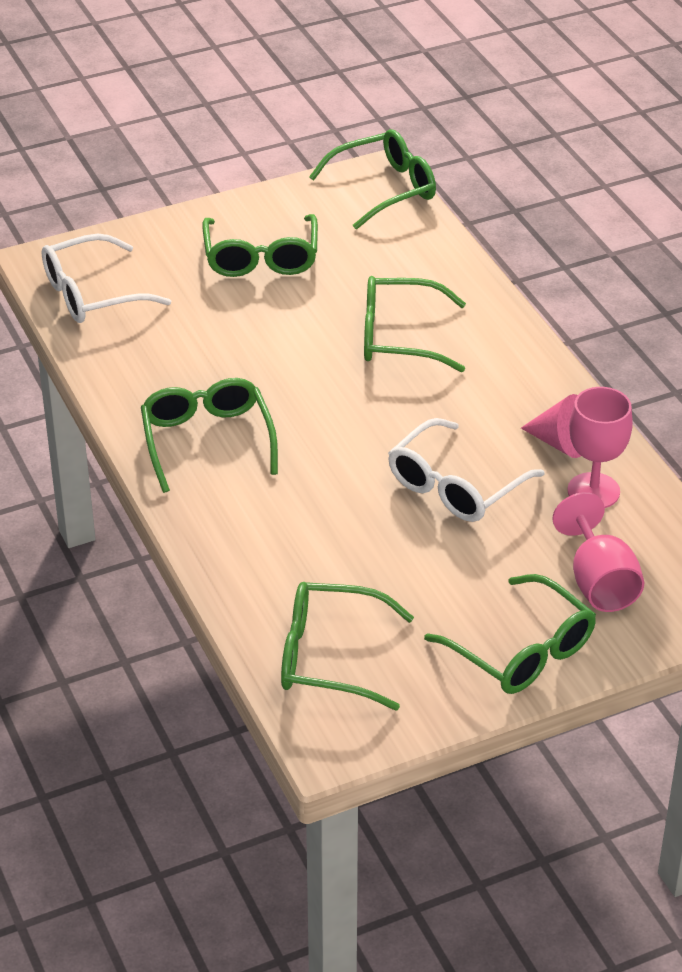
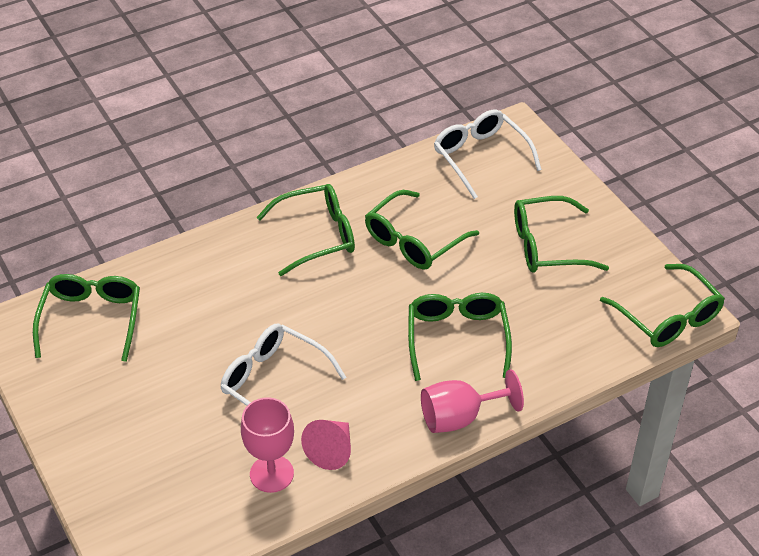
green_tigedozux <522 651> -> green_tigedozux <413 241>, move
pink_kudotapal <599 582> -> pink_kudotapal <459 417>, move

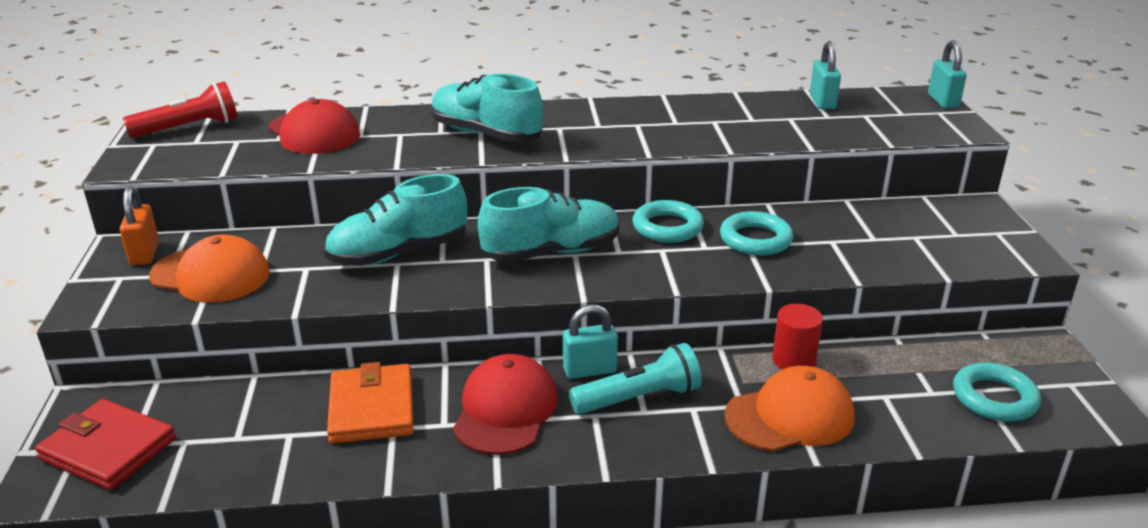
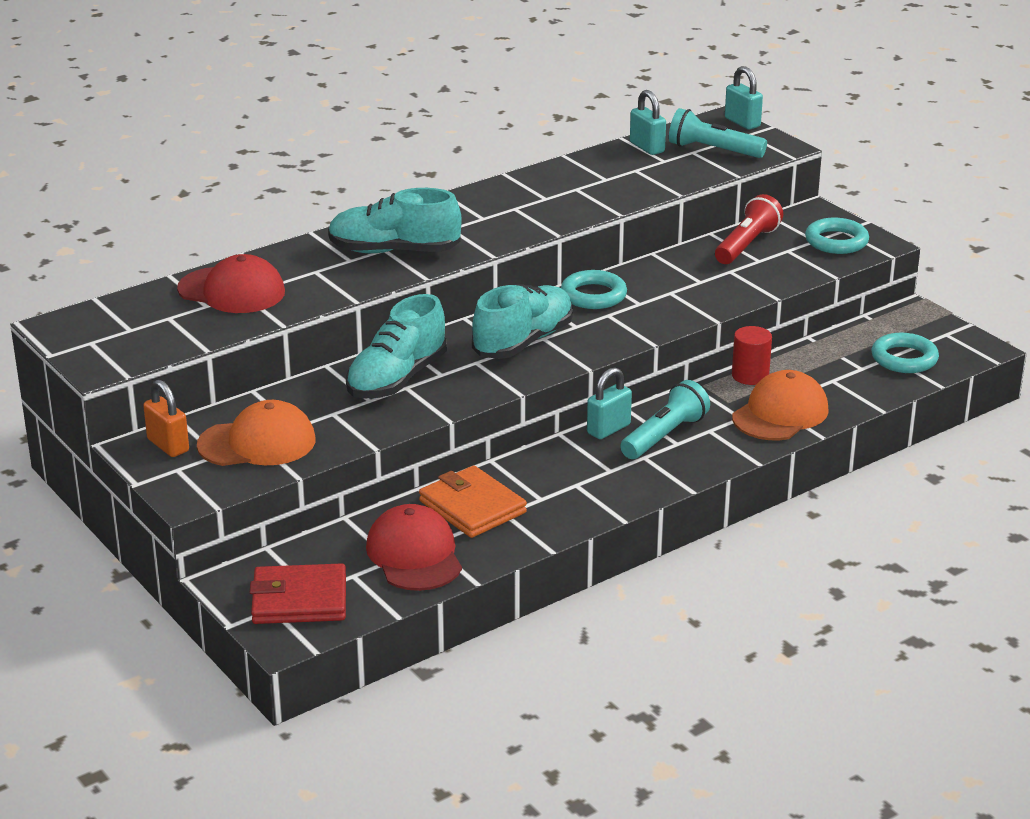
none -> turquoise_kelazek <713 150>
red_kelazek <189 128> -> red_kelazek <746 245>, move
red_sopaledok <505 410> -> red_sopaledok <414 555>, move
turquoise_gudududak <755 239> -> turquoise_gudududak <836 241>, move

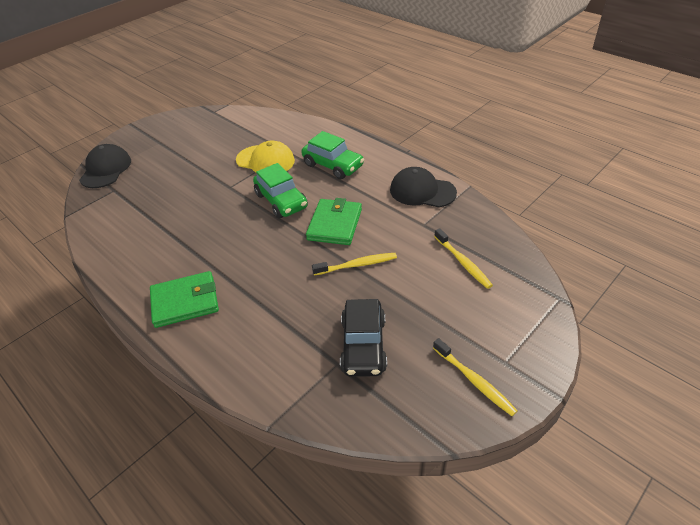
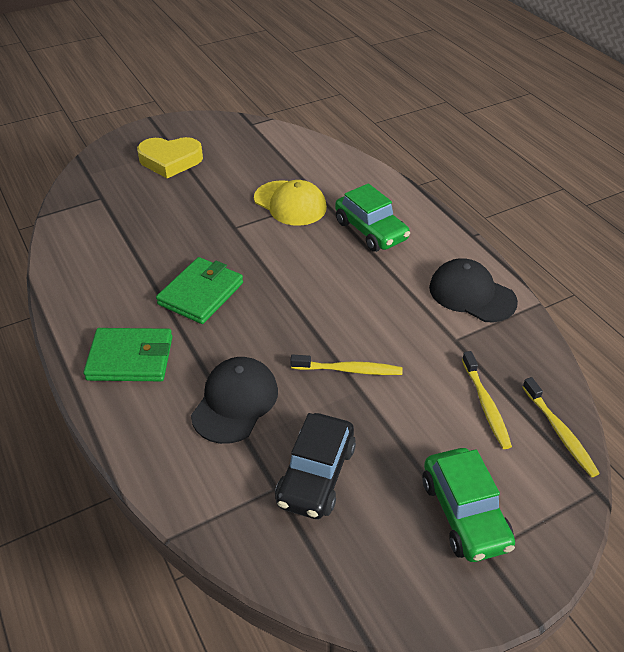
none -> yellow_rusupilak <170 161>
black_sopaledok <106 169> -> black_sopaledok <235 402>, move
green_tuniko <281 201> -> green_tuniko <464 513>, move
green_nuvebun <335 224> -> green_nuvebun <201 293>, move
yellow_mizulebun <474 381> -> yellow_mizulebun <559 432>, move

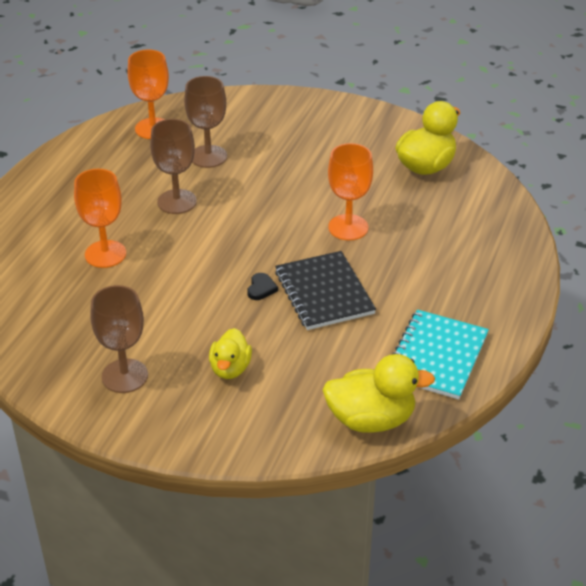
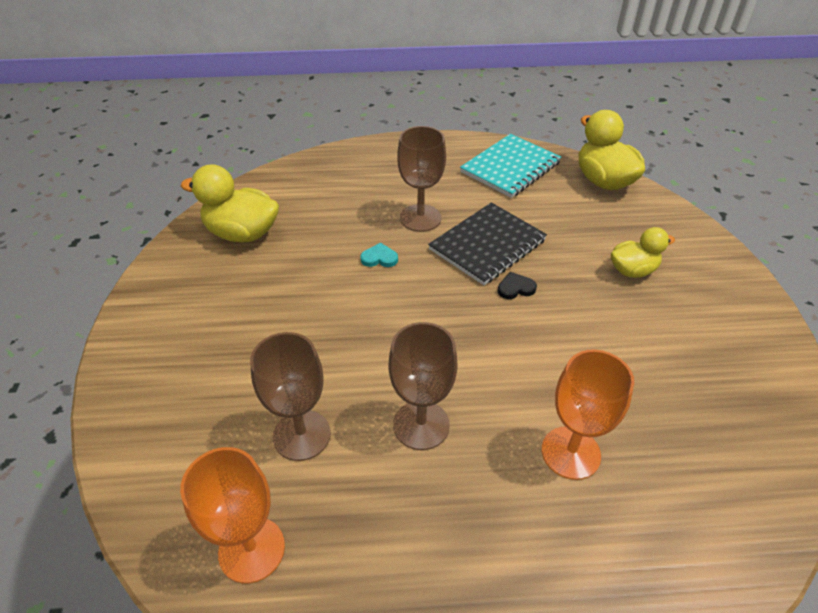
brown_kudotapal <125 376> -> brown_kudotapal <420 218>, move
orange_kudotapal <348 227> -> turquoise_rusupilak <379 258>
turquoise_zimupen <437 356> -> turquoise_zimupen <510 167>, 45 degrees counterclockwise

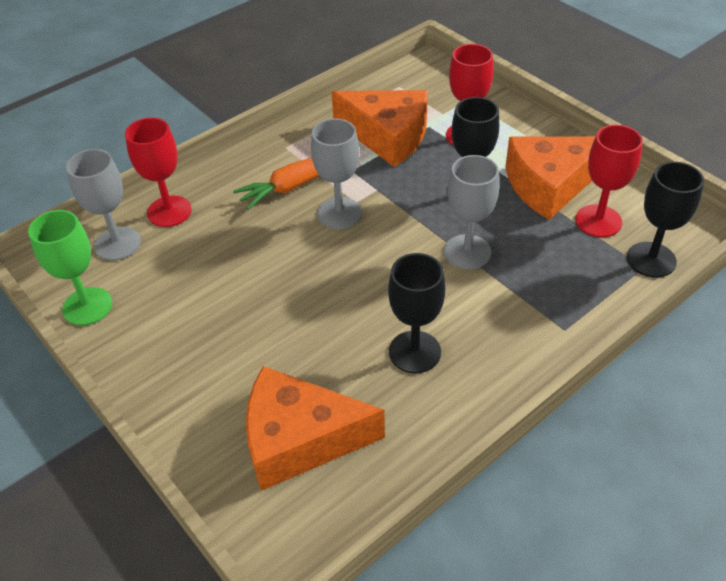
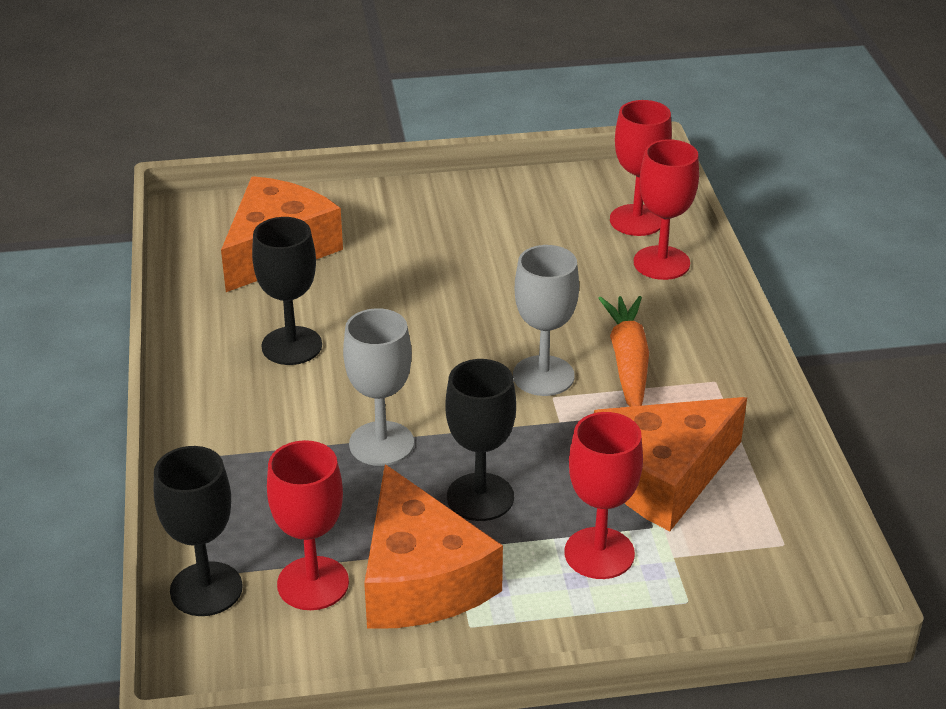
green_kudotapal <87 306> -> none
grey_kudotapal <117 244> -> red_kudotapal <636 220>
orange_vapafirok <550 185> -> orange_vapafirok <420 578>, 150 degrees clockwise

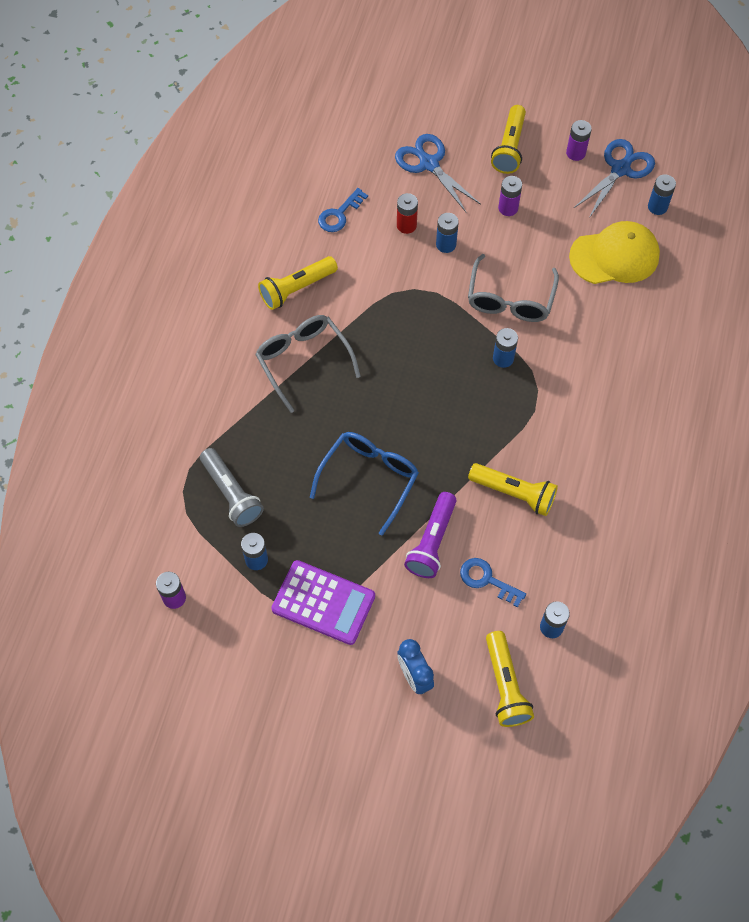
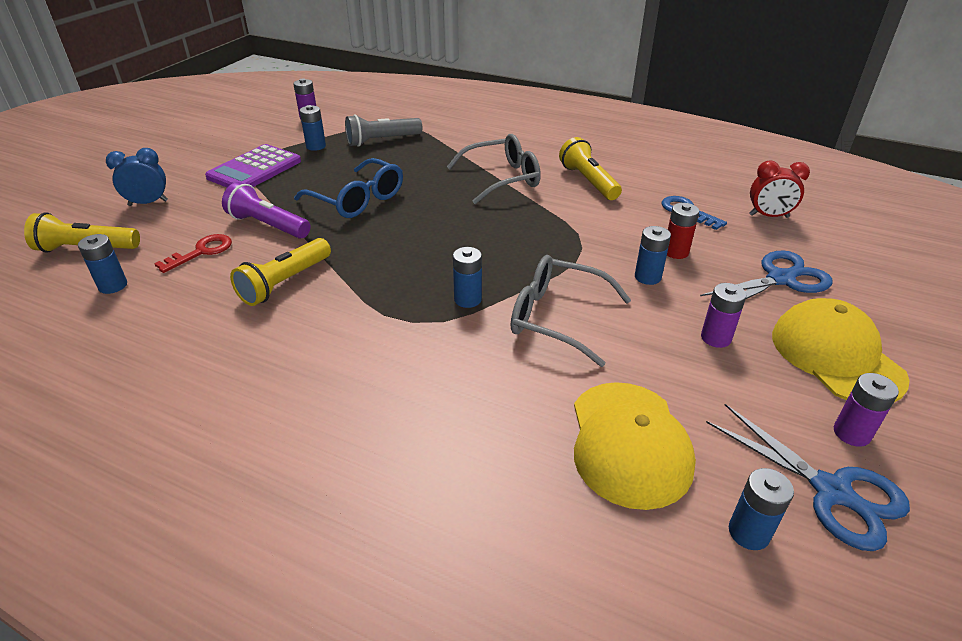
none -> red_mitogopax <768 216>
yellow_kelazek <509 148> -> yellow_sopaledok <836 356>
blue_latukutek <487 580> -> red_latukutek <201 252>

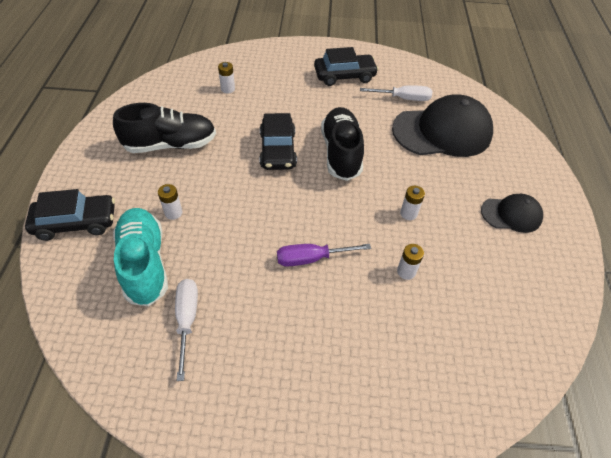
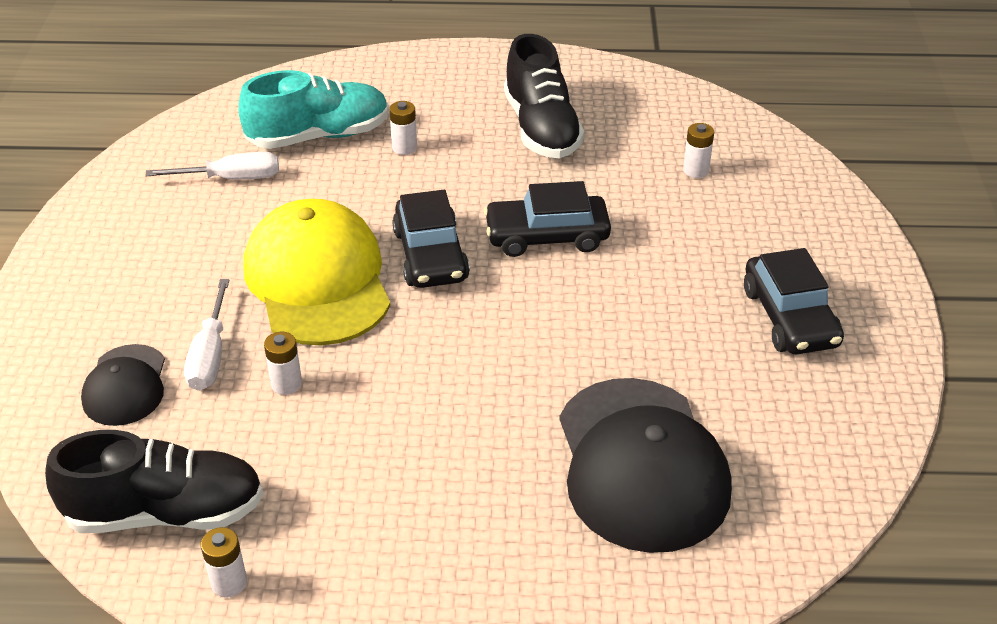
black_tuniko <76 222> -> black_tuniko <431 255>, move
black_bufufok <341 153> -> black_bufufok <165 512>, move
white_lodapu <404 98> -> white_lodapu <210 356>, move
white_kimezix <408 213> -> white_kimezix <229 583>, move
black_sopaledok <511 214> -> black_sopaledok <125 385>, move
purple_lodapu <311 259> -> yellow_sopaledok <318 280>

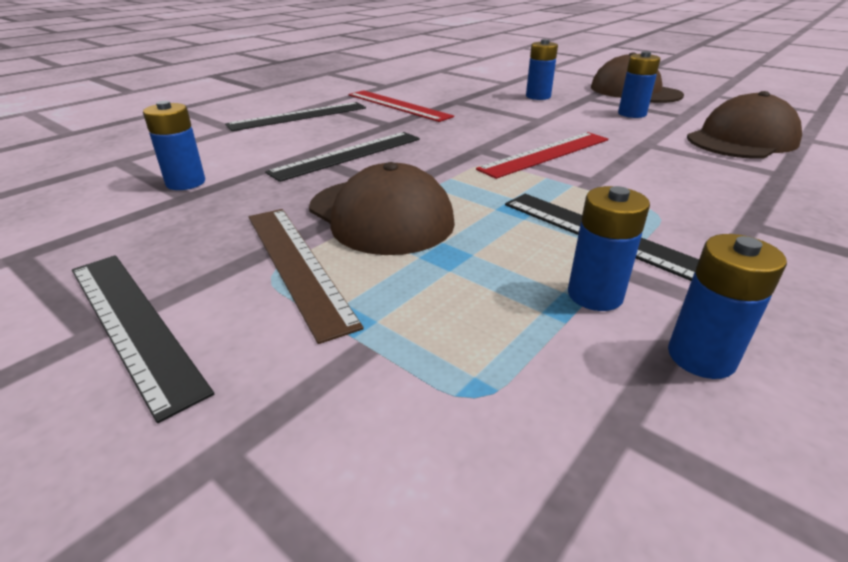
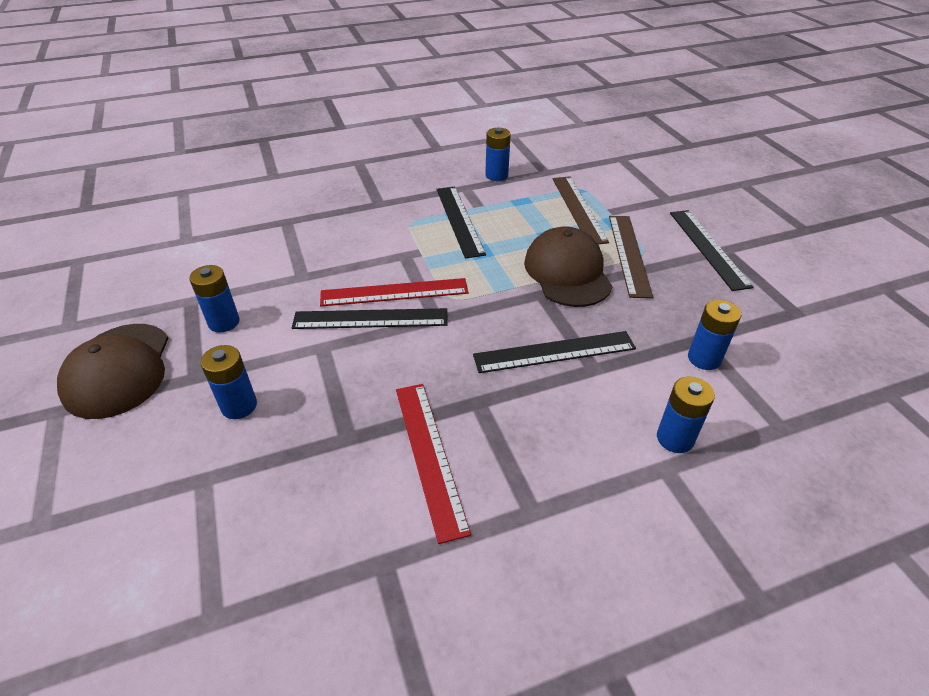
brown_sopaledok <741 140> -> none
none -> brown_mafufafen <578 209>
black_mafufafen <299 116> -> black_mafufafen <370 319>, move
blue_kimezix <595 295> -> blue_kimezix <675 438>, move

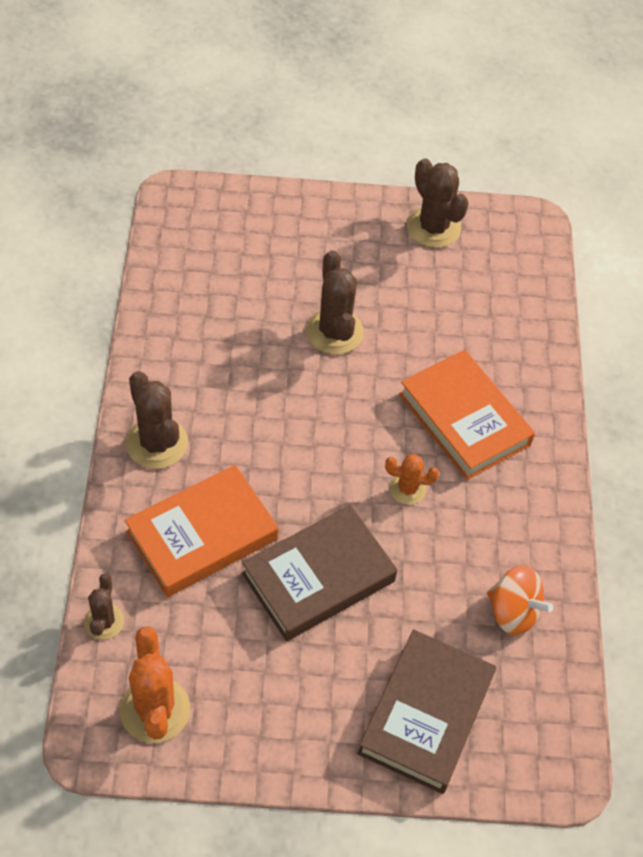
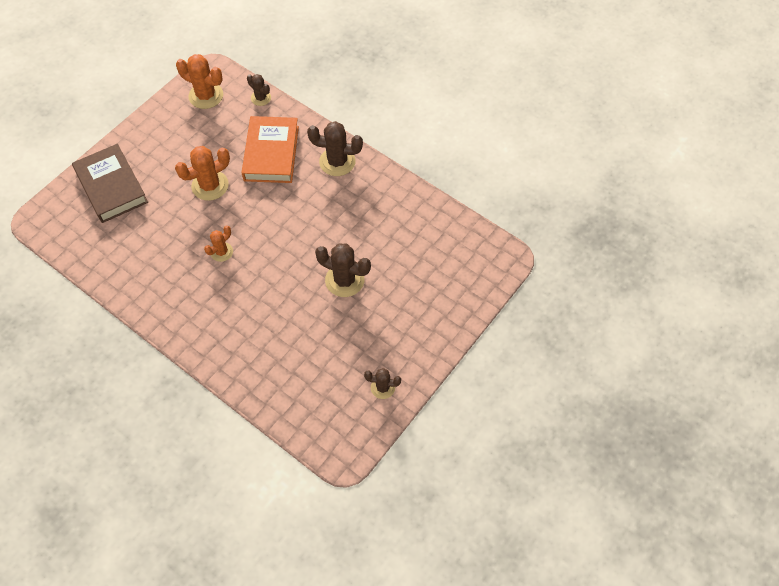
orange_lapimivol <464 419> -> none
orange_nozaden <513 612> -> none
brown_lapimivol <318 577> -> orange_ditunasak <210 185>
brown_ditunasak <433 227> -> brown_ditunasak <382 387>, x0.59

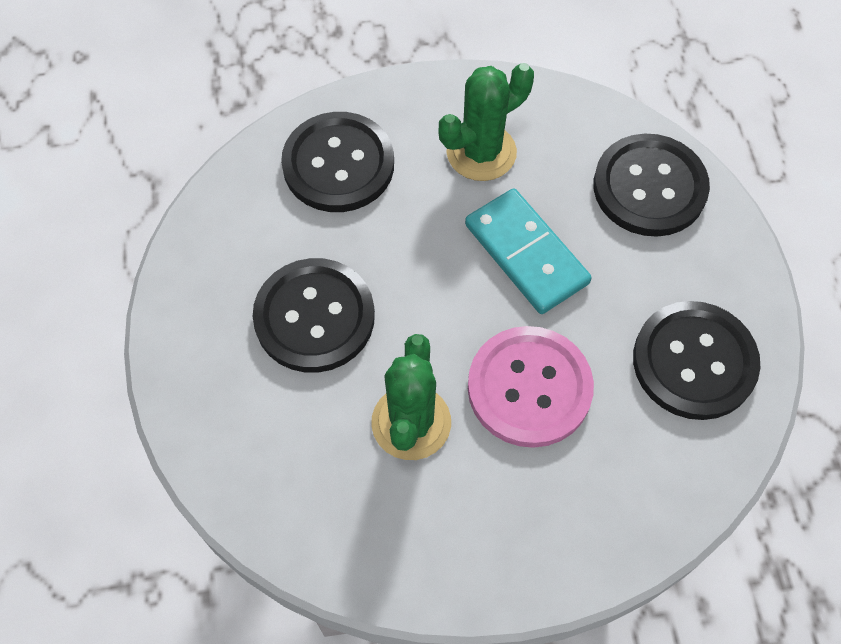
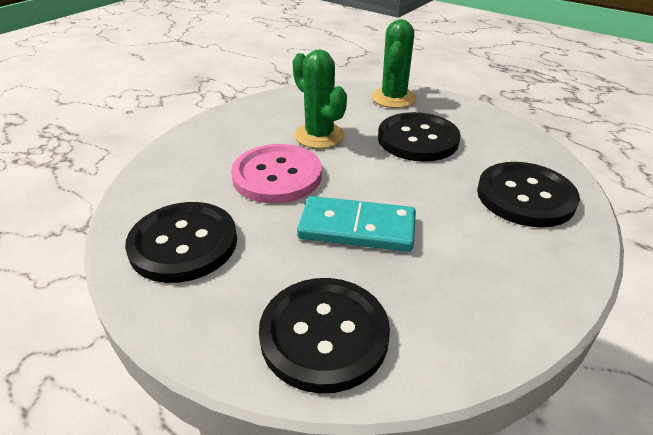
green_ditunasak <481 152> -> green_ditunasak <393 98>, move

